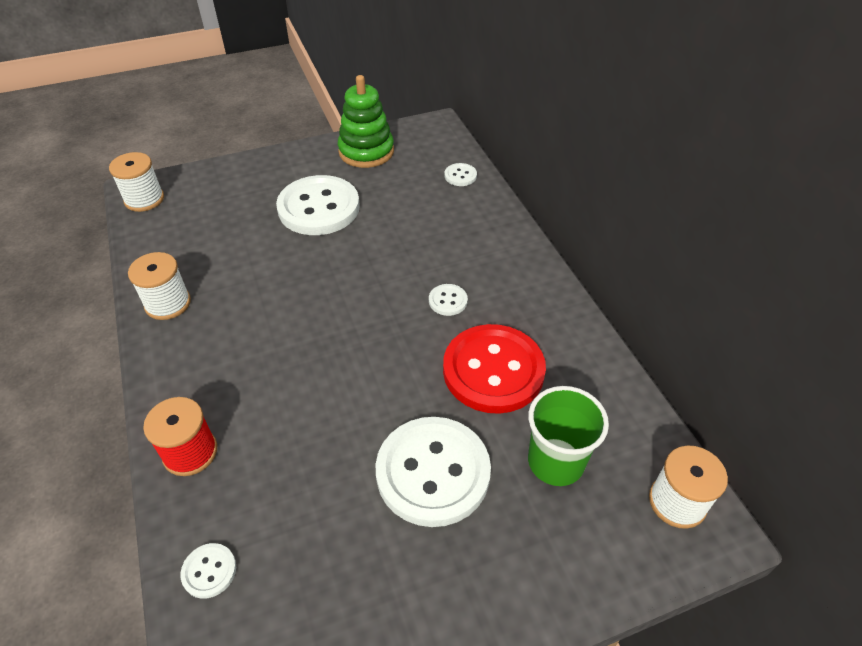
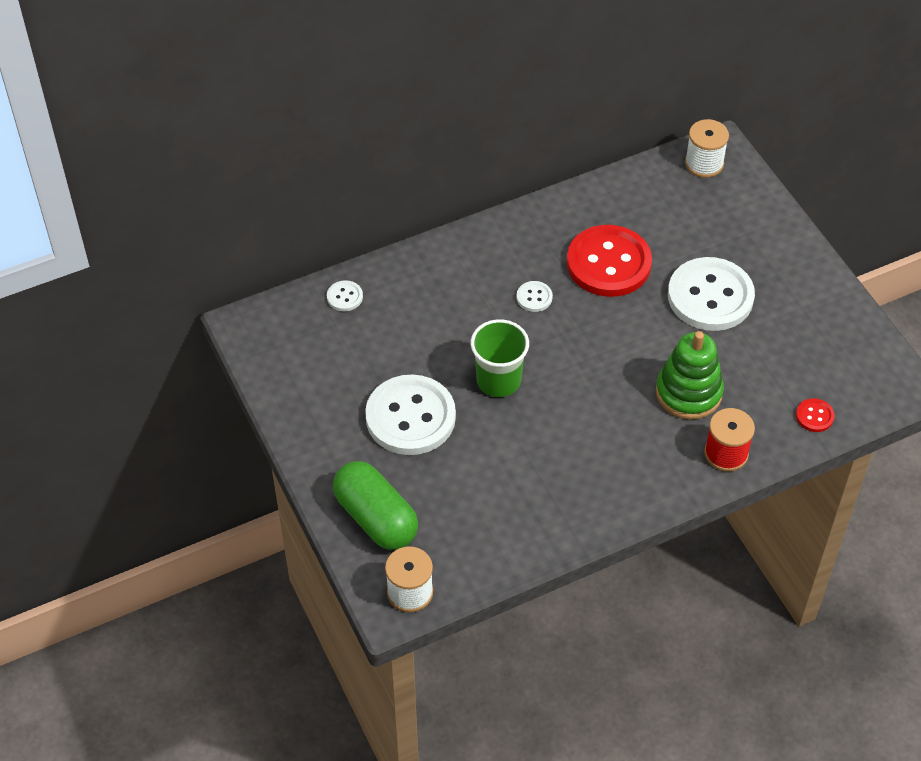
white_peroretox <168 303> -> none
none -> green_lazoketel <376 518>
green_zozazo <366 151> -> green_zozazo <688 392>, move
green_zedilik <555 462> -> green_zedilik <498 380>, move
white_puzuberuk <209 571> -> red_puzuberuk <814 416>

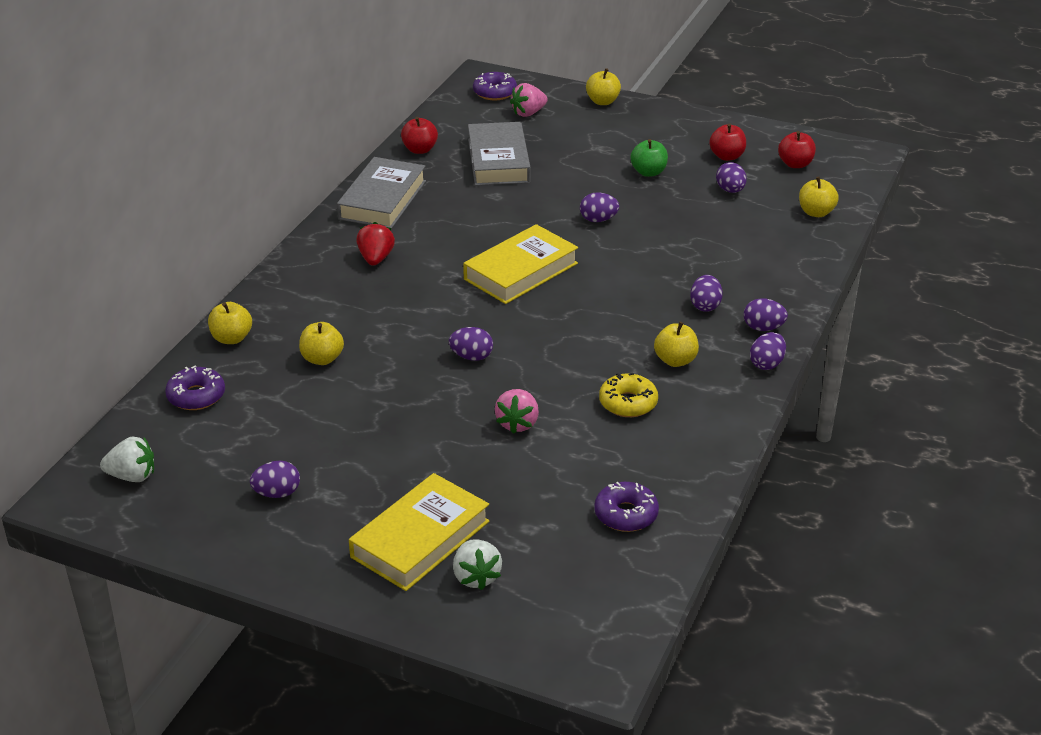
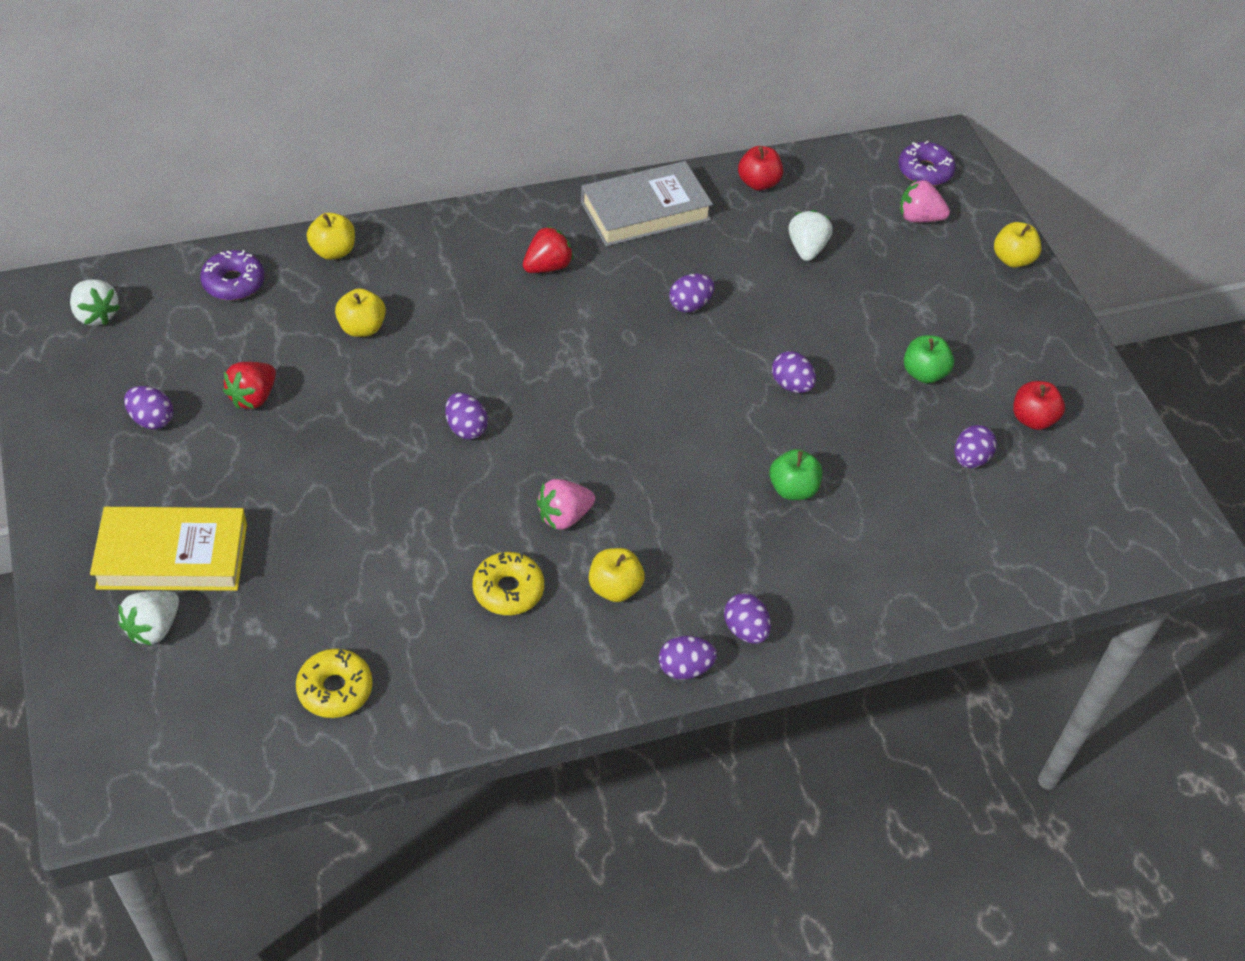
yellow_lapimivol <521 271> -> none
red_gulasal <795 164> -> none
yellow_gulasal <816 212> -> none
none -> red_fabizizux <253 397>
none -> green_gulasal <792 489>
pink_fabizizux <517 423> -> pink_fabizizux <564 516>, move
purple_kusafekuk <705 306> -> purple_kusafekuk <690 305>, move
grey_lapimivol <498 161> -> white_fabizizux <806 249>
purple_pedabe <626 514> -> yellow_pedabe <335 689>

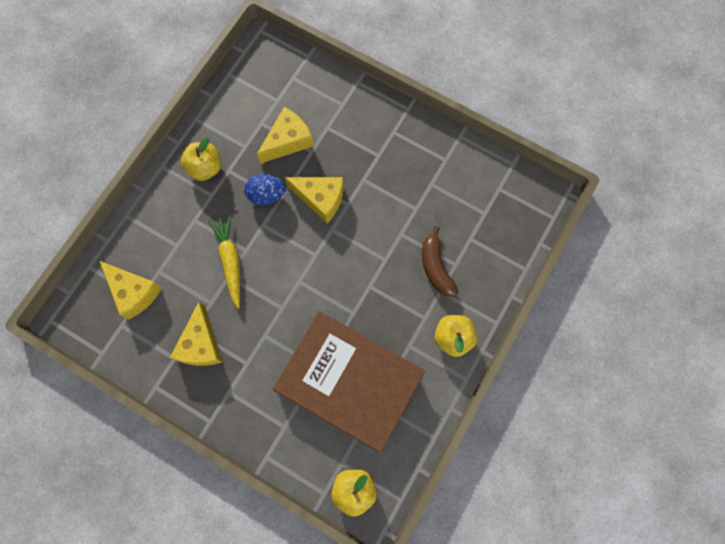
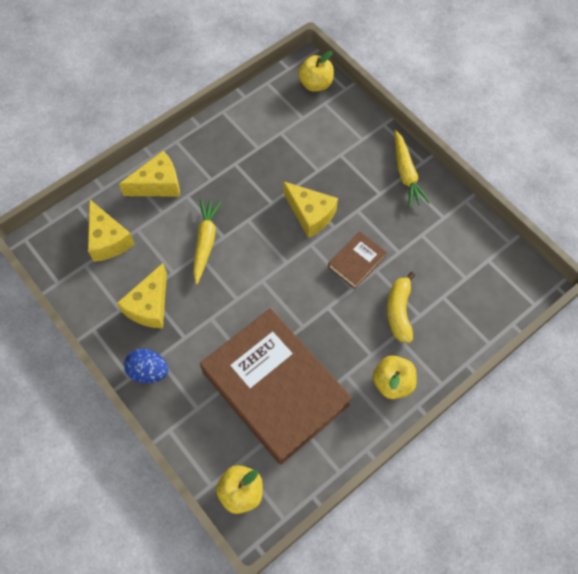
none -> brown_lapimivol <356 262>
none -> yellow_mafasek <406 173>
yellow_gulasal <205 168> -> yellow_gulasal <315 84>, move
blue_kusafekuk <266 195> -> blue_kusafekuk <149 371>, move
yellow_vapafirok <288 141> -> yellow_vapafirok <158 184>, move
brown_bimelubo <435 267> -> yellow_bimelubo <399 311>

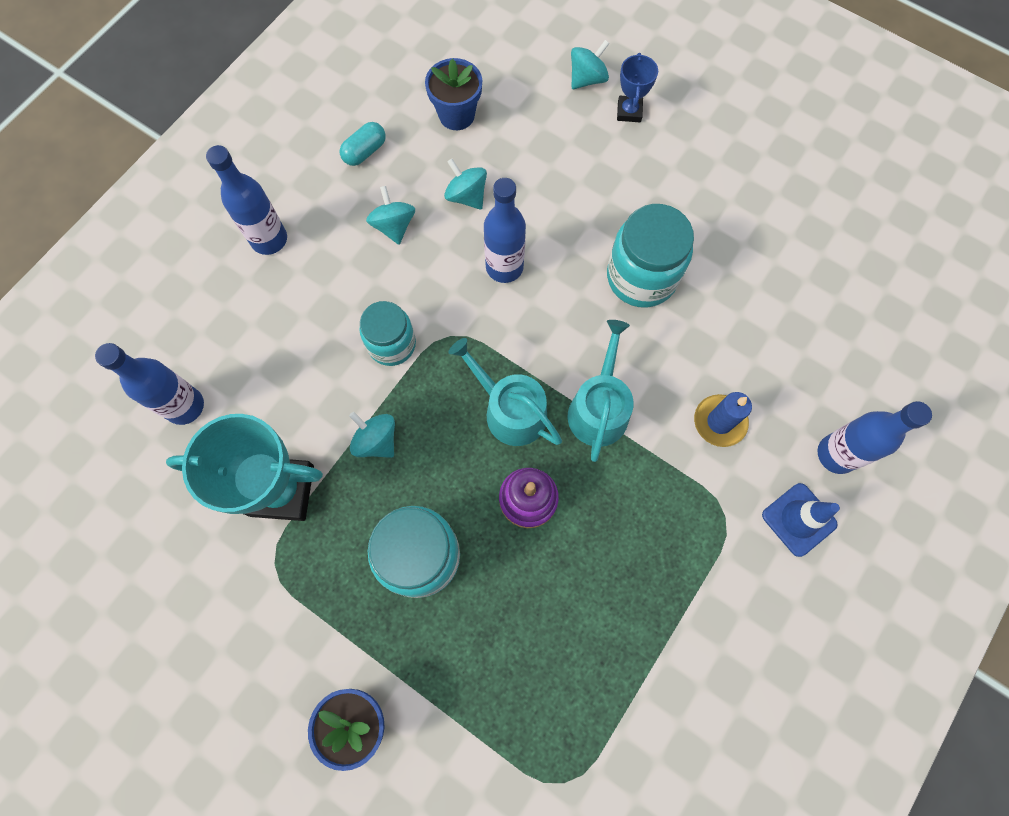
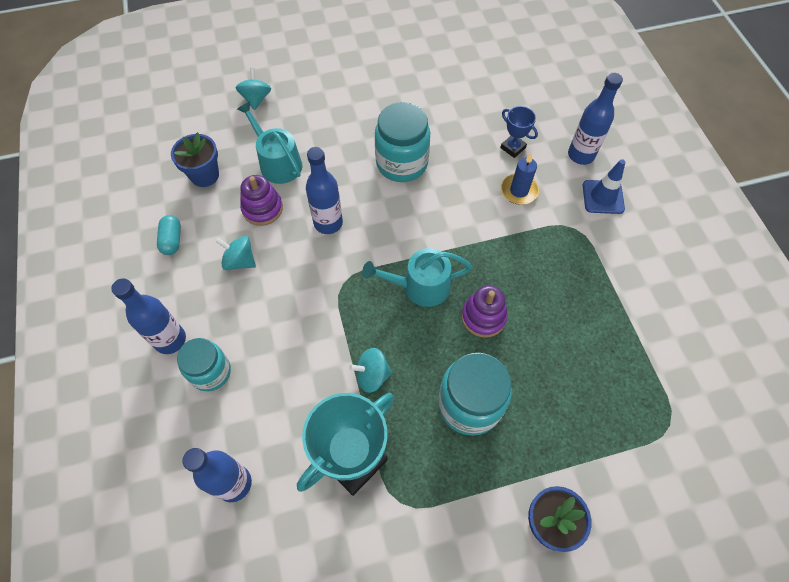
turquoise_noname <392 344> -> turquoise_noname <211 372>, move
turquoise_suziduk <599 408> -> turquoise_suziduk <277 163>, move
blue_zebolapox <629 111> -> blue_zebolapox <513 148>, move
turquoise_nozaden <466 196> -> purple_zozazo <262 209>

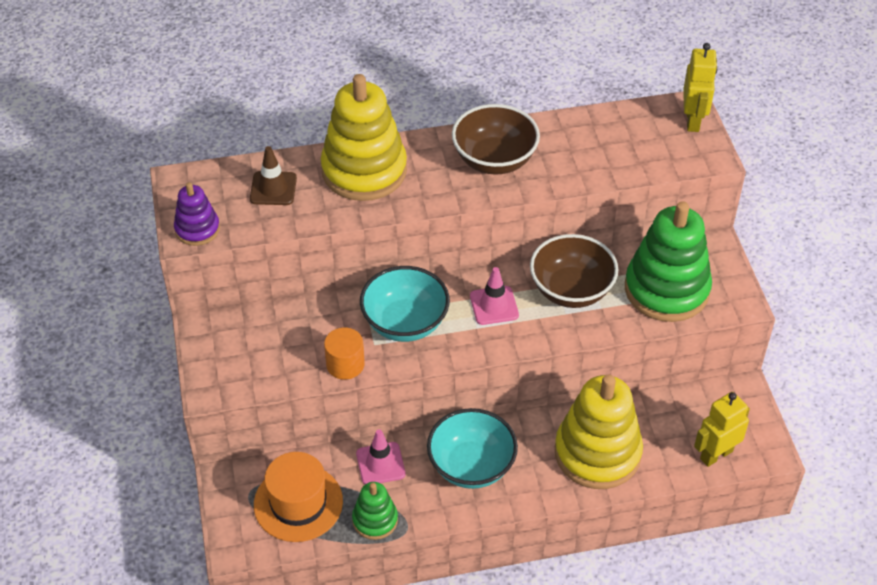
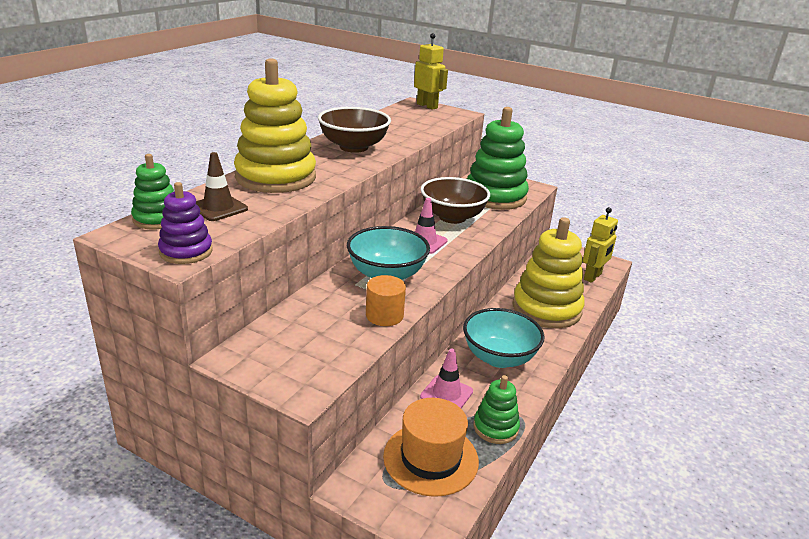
none -> green_zozazo <157 219>
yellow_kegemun <716 454> -> yellow_kegemun <593 277>, 150 degrees counterclockwise

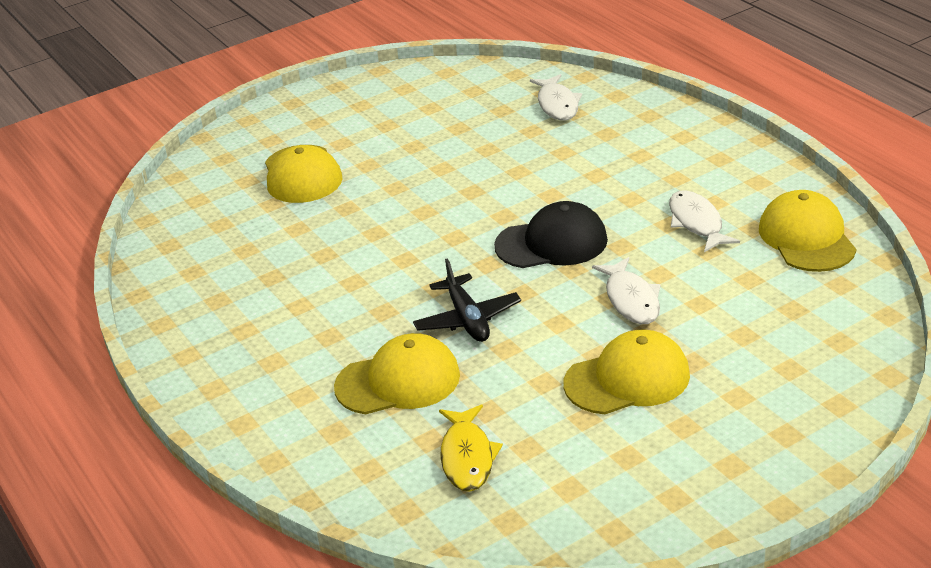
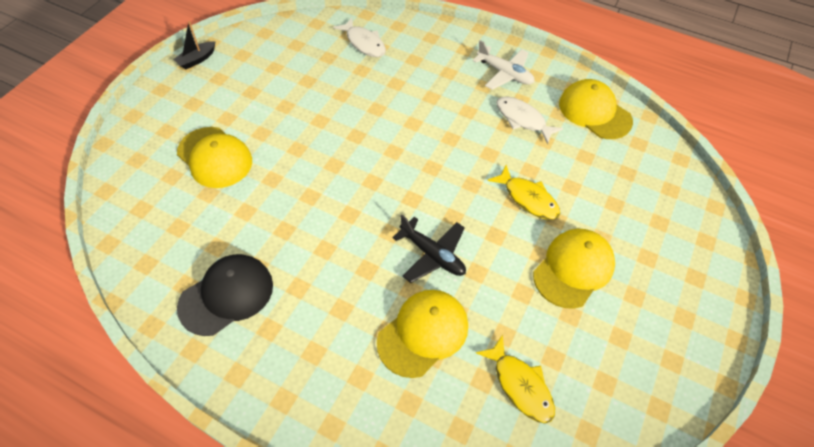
none -> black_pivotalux <197 60>
none -> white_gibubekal <504 73>
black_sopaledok <552 243> -> black_sopaledok <226 295>, move
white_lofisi <631 299> -> yellow_lofisi <528 198>

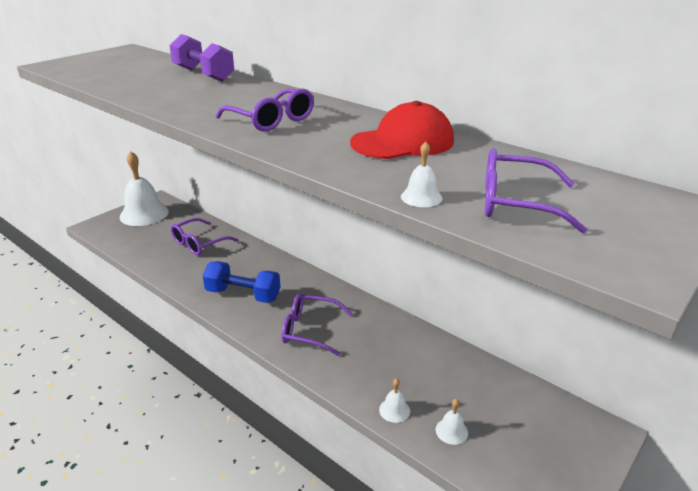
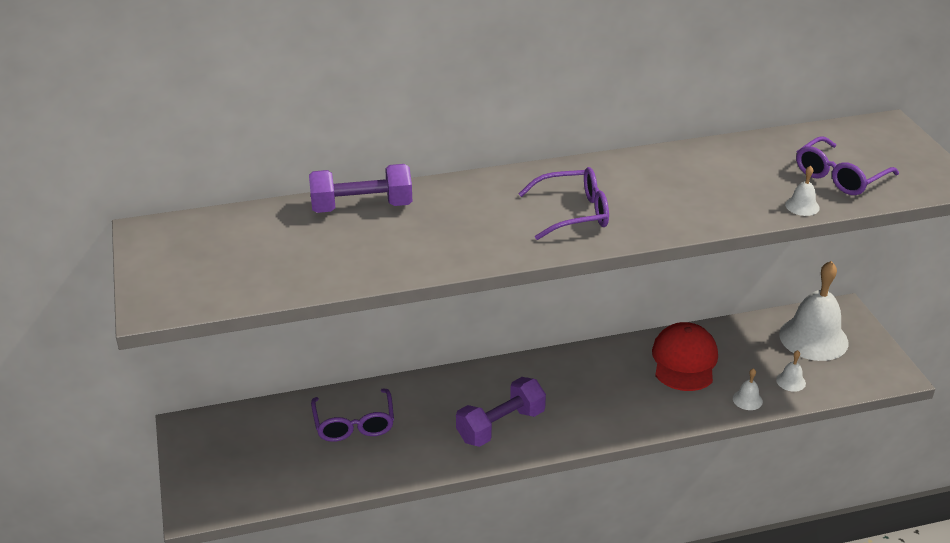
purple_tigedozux <310 330> -> none
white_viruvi <144 214> -> white_viruvi <813 338>, move
red_sopaledok <403 142> -> red_sopaledok <684 360>, move
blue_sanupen <243 294> -> purple_sanupen <500 426>

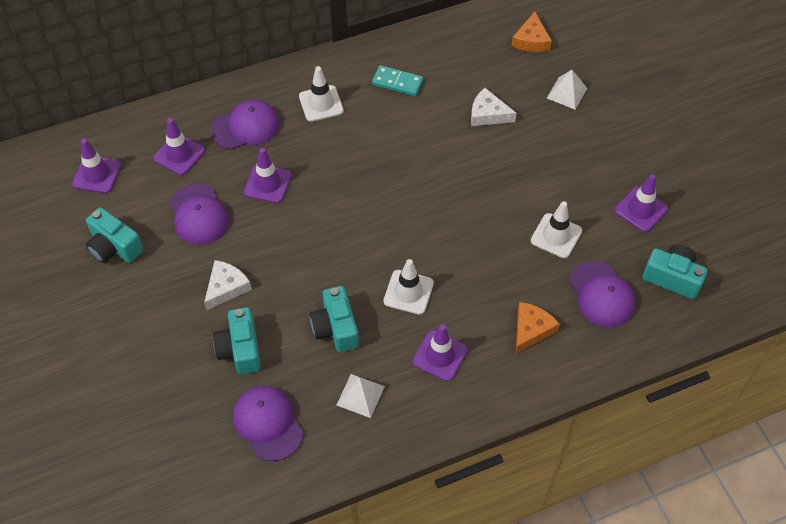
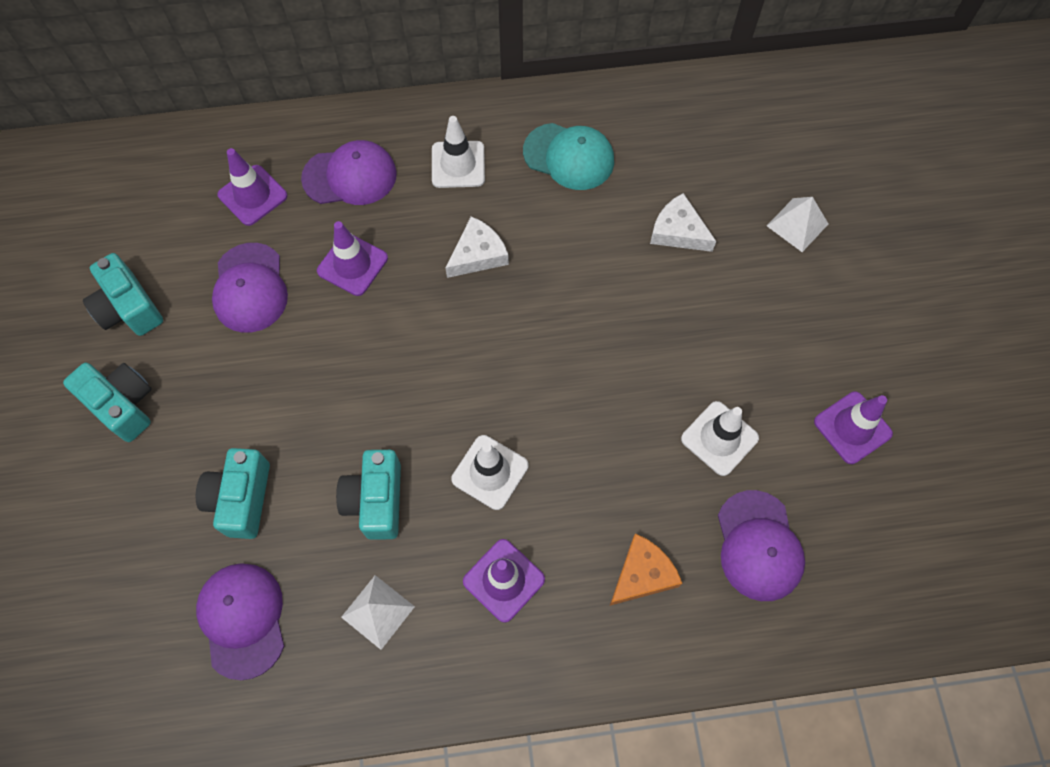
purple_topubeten <97 174> -> none
orange_vapafirok <531 40> -> none
white_vapafirok <226 287> -> white_vapafirok <478 254>, move
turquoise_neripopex <672 277> -> turquoise_neripopex <123 405>, move
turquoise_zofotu <397 82> -> turquoise_sopaledok <569 156>

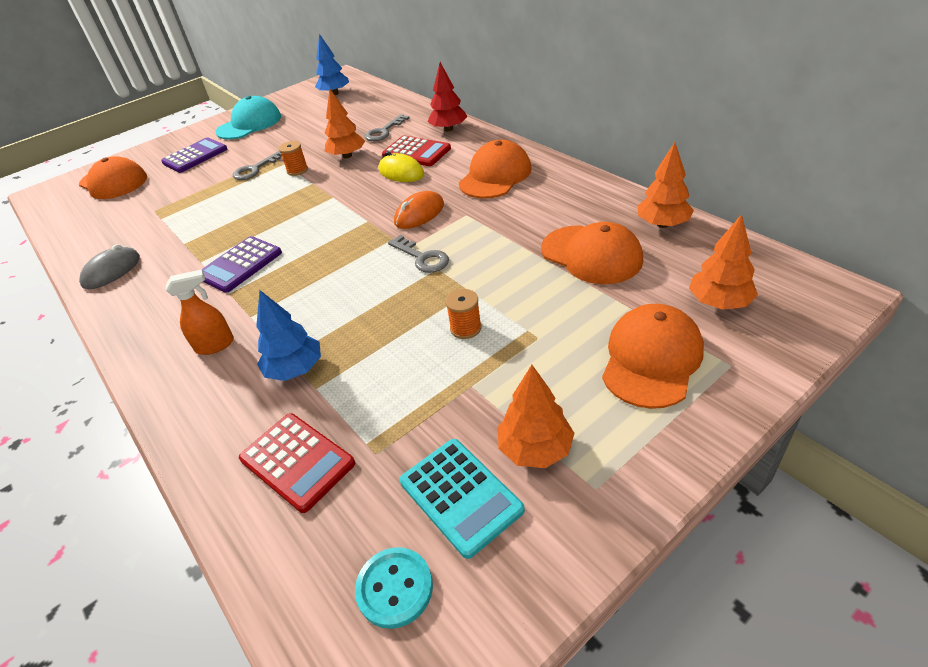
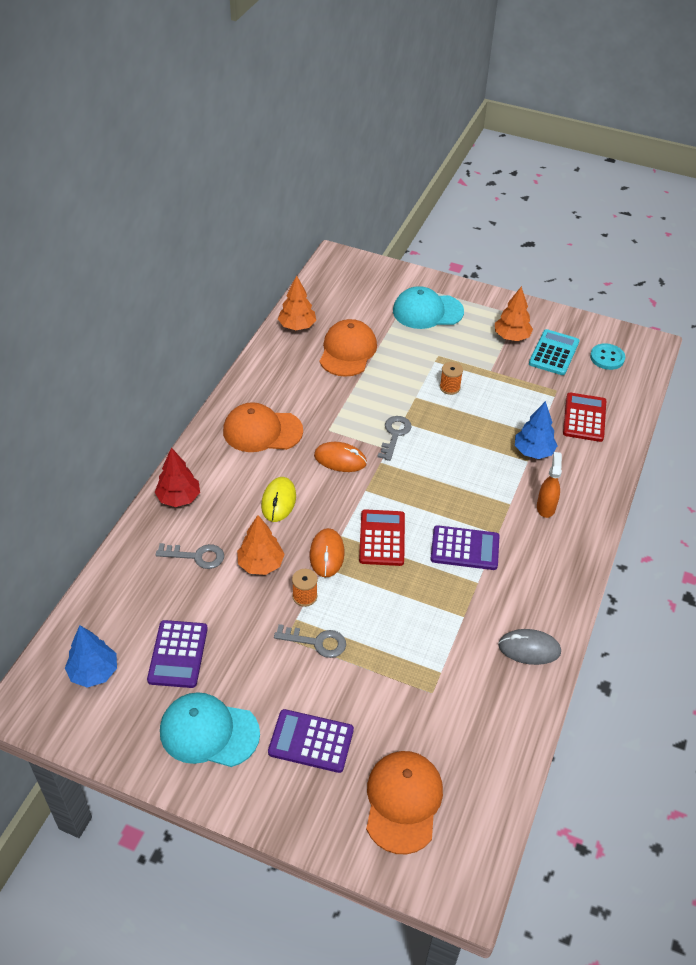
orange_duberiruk <719 302> -> none
none -> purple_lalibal <178 654>
none -> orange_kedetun <327 554>
red_lalibal <416 152> -> red_lalibal <382 538>, move
orange_sopaledok <651 359> -> turquoise_sopaledok <427 311>
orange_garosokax <215 345> -> orange_garosokax <546 507>, 60 degrees clockwise

